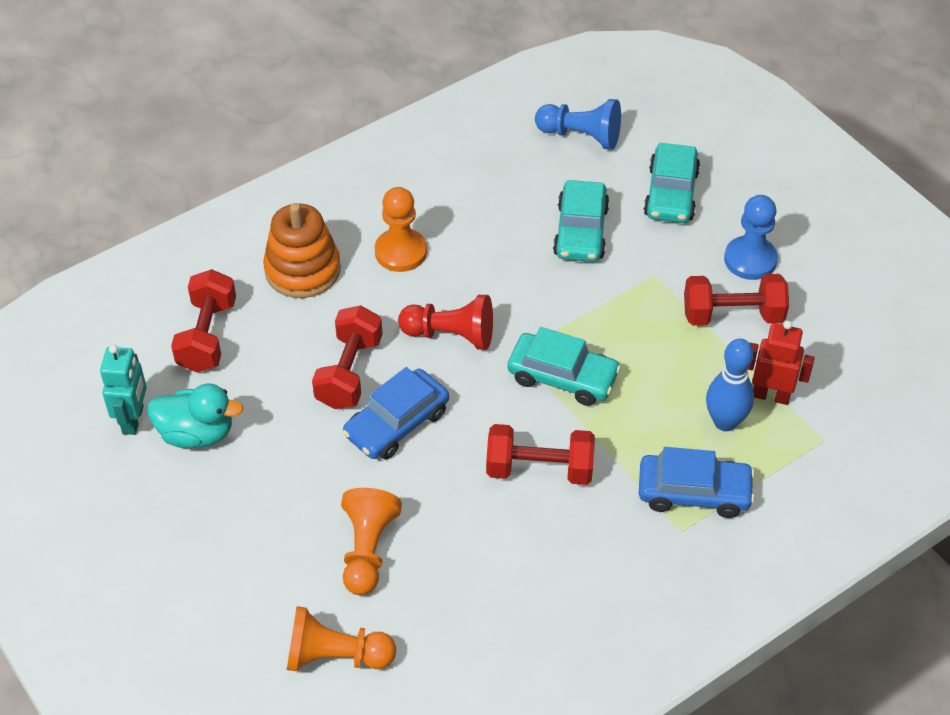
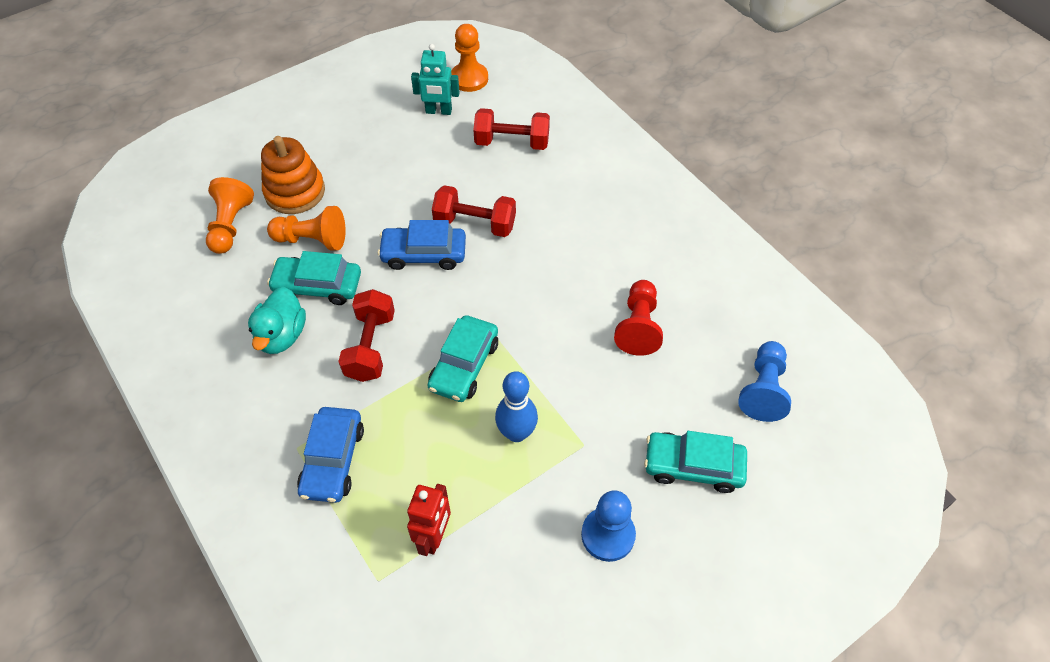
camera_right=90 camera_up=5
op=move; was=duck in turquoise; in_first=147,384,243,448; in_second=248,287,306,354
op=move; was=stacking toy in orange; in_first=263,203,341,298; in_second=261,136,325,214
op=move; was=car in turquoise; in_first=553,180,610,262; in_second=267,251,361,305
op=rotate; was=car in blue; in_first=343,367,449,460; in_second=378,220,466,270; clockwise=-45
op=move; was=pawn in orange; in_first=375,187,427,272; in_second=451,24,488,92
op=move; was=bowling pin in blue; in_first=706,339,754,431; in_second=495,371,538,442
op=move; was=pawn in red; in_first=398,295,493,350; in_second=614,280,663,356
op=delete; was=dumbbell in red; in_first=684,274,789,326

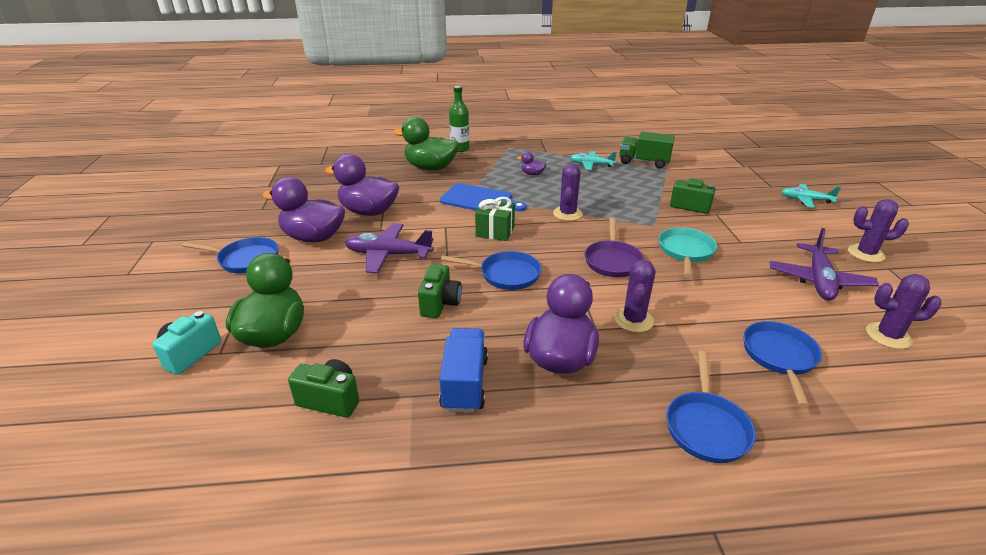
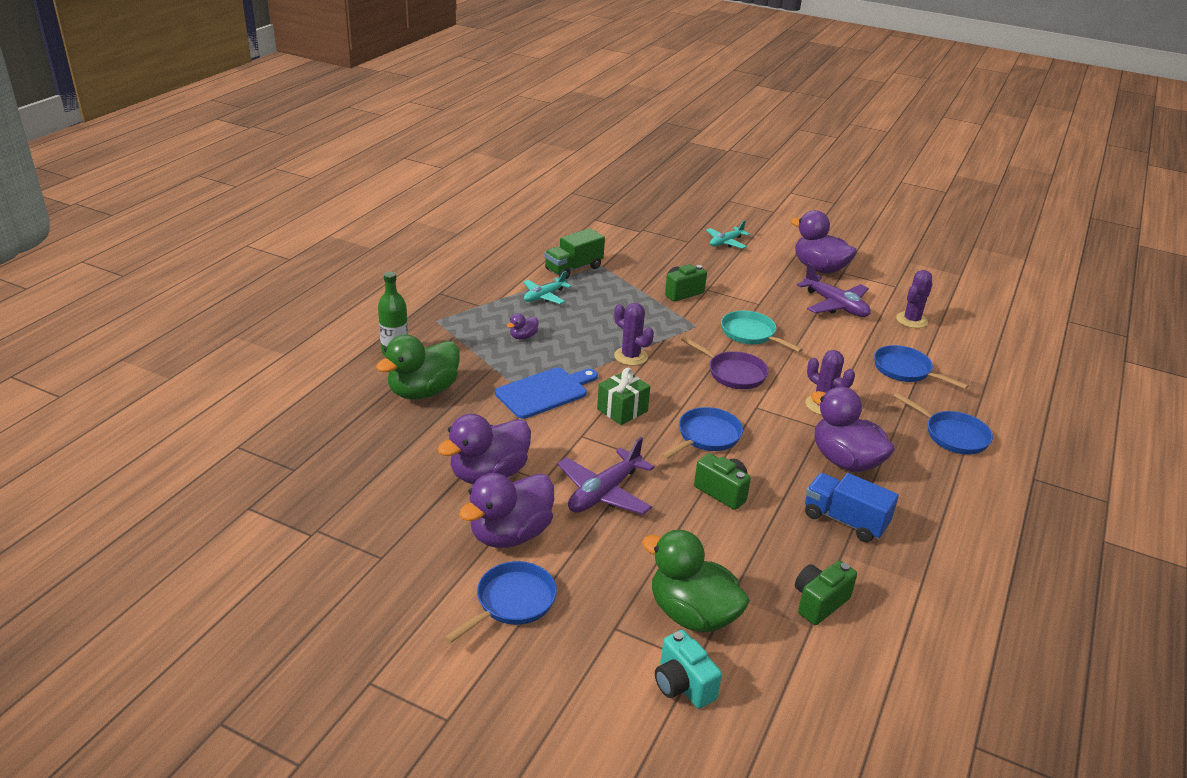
camera_right=-60 camera_up=0
op=replace; was=cactus in purple; now=duck in purple; in_first=848,199,909,263; in_second=791,210,857,274

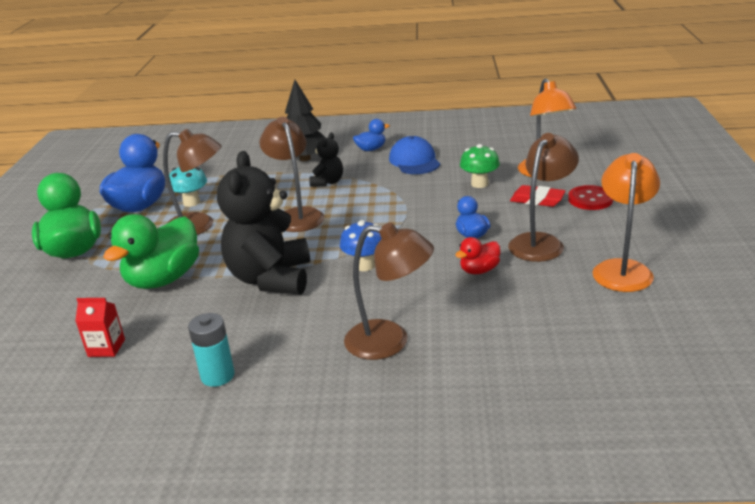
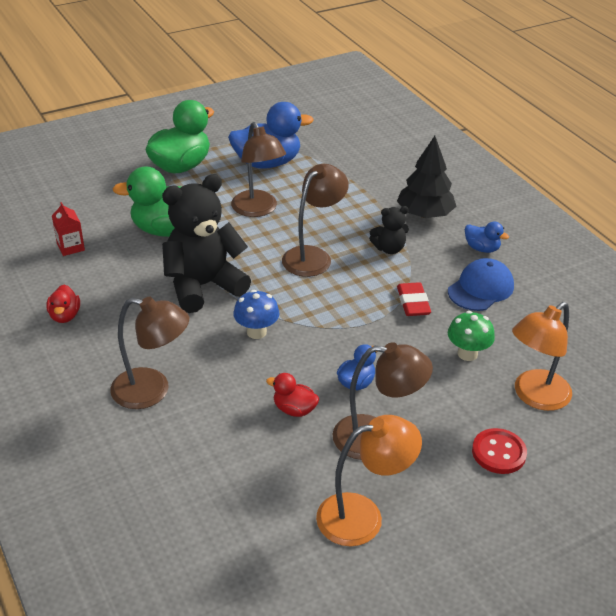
camera_right=55 camera_up=10
op=replace; was=battery in turquoise; now=duck in red; in_first=188,313,235,387; in_second=46,285,80,323
op=rotate; was=lamp in brown; in_first=344,222,434,360; in_second=110,297,189,409; clockwise=-60
op=move; was=eraser in red; in_first=510,185,566,207; in_second=397,282,431,316
op=delete; was=mushroom in turquoise; in_first=169,167,207,207

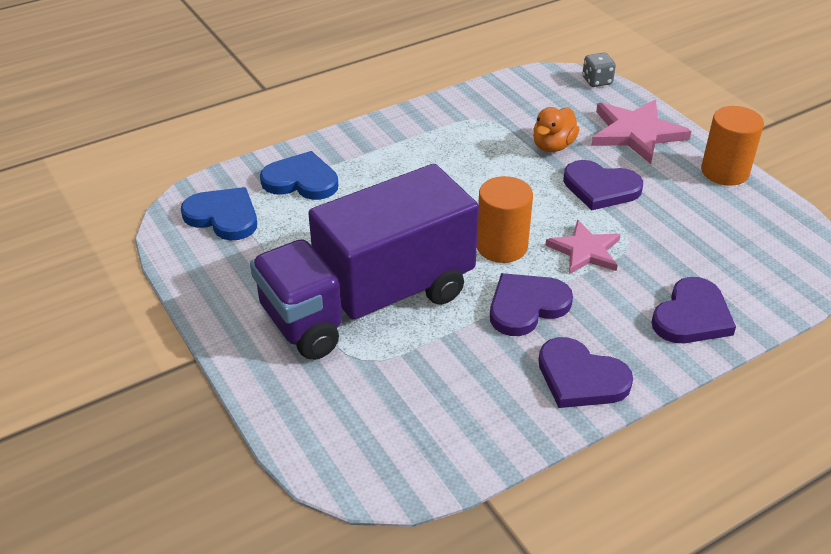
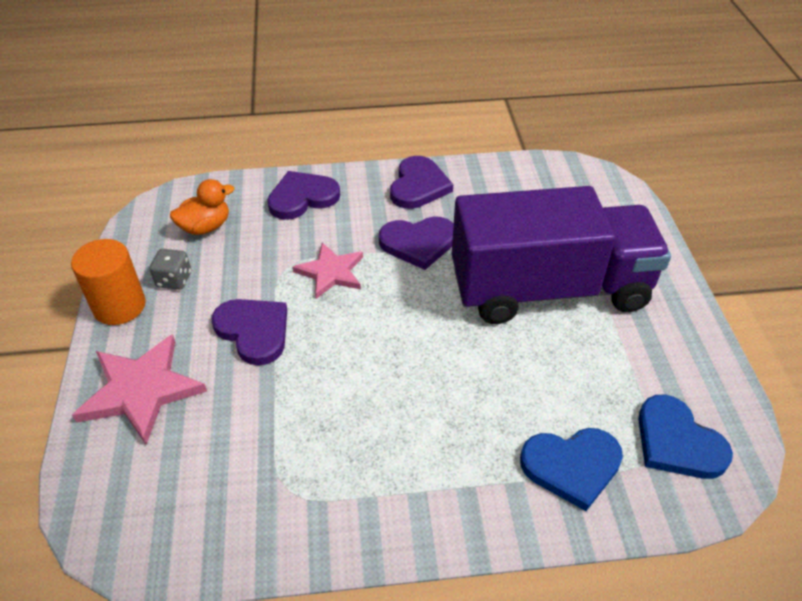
camera_right=-155 camera_up=5
op=move; was=dice in grey; in_first=582,53,616,87; in_second=150,249,191,290
op=move; was=duck in orange; in_first=533,107,579,152; in_second=170,179,235,235
op=rotate; was=heart in purple; in_first=538,337,633,408; in_second=390,156,453,209; clockwise=45
op=rotate; was=heart in blue; in_first=260,151,338,200; in_second=520,428,623,511; clockwise=-45
op=delete; was=cylinder in orange; in_first=477,176,533,263

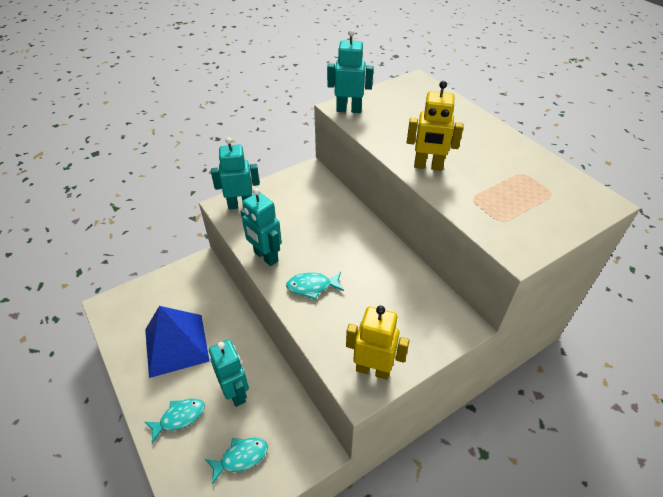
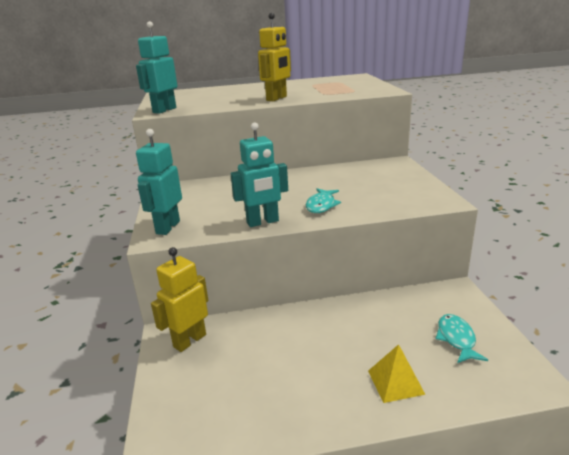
camera_right=-65 camera_up=-20
op=move; was=robot in yellow; in_first=346,305,410,380; in_second=151,247,208,352
op=replace; was=fish in turquoise; now=pyramid in yellow; in_first=145,398,205,443; in_second=368,344,426,403
op=delete; was=pyramid in blue; in_first=145,306,209,378
op=delete; was=robot in turquoise; in_first=209,339,249,407

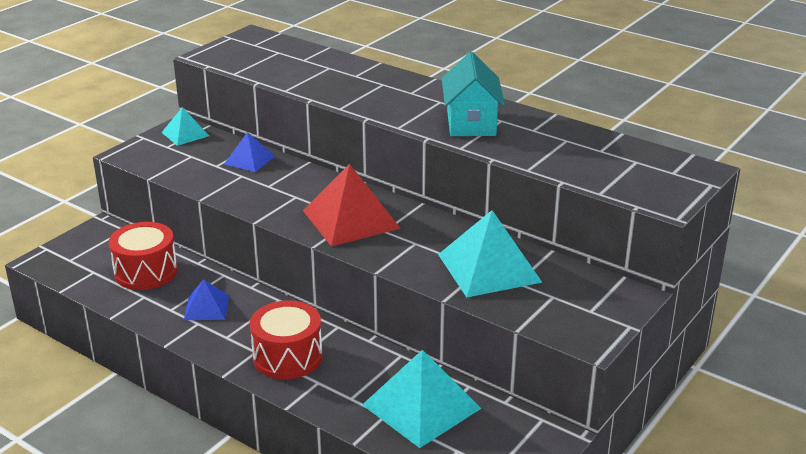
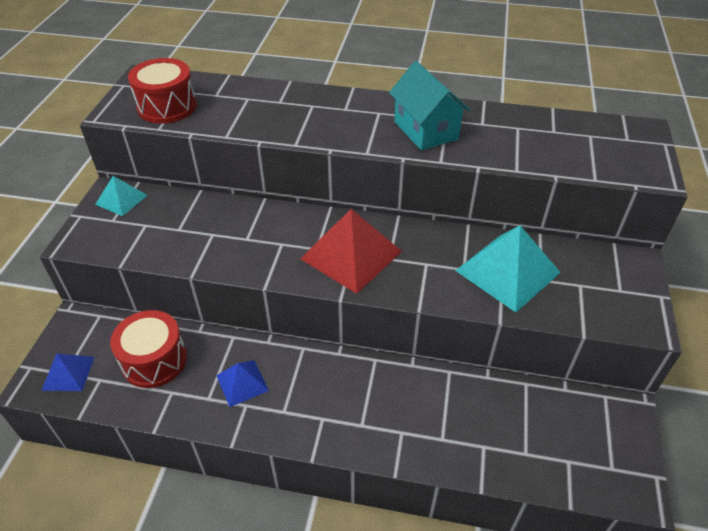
camera_right=-25 camera_up=15
op=move; was=pyramid in blue; in_first=224,132,275,172; in_second=41,353,94,391
op=move; was=drum in red; in_first=250,300,322,379; in_second=128,58,197,124
op=delete; was=pyramid in turquoise; in_first=362,350,482,448

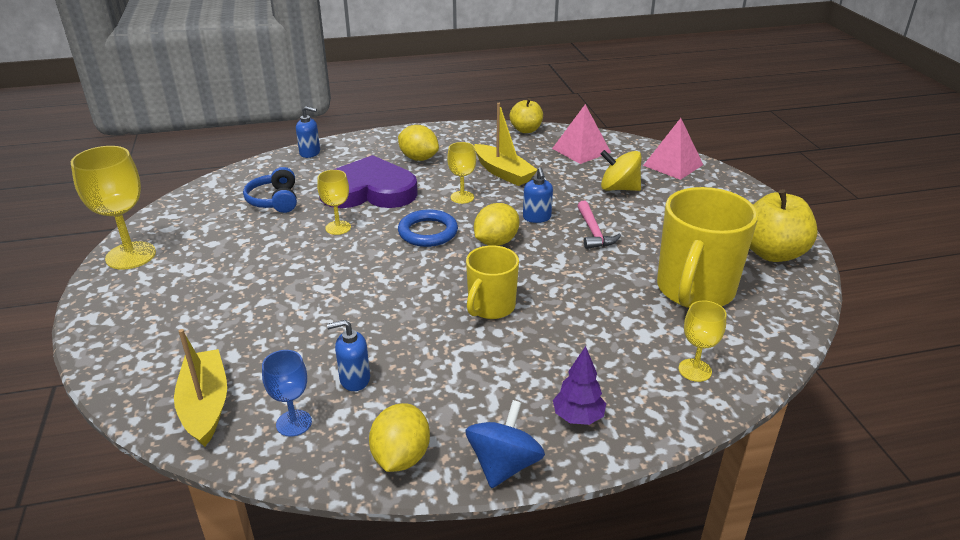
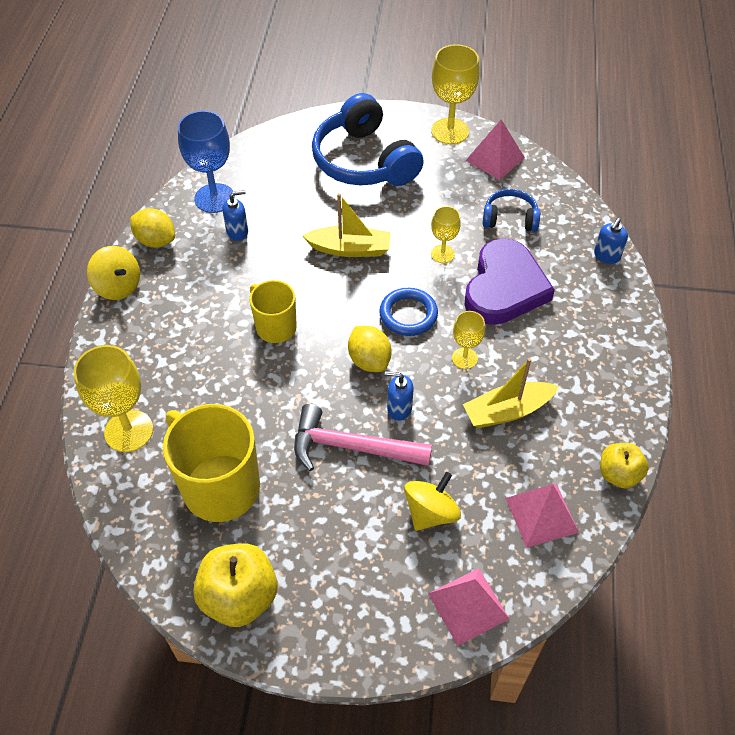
camera_right=110 camera_up=20
op=resize; was=goblet in yellow; in_first=679,301,727,382; in_second=74,345,153,452; ratio=1.77
op=recolor; was=spinning top in blue; now=spinning top in yellow; in_first=466,400,545,488; in_second=87,246,140,300
op=resize; was=goblet in blue; in_first=262,350,312,437; in_second=178,110,235,213; ratio=1.77
op=rotate; was=soap dispenser in blue; in_first=327,320,370,391; in_second=223,190,248,241; clockwise=60
op=resize; was=hammer in pink; in_first=577,201,621,249; in_second=294,404,432,471; ratio=1.67
op=move; was=boat in yellow; in_first=174,329,227,447; in_second=302,193,391,257
op=insert; now=headphones in blue; in_second=312,93,424,186
op=insert; now=pyramid in pink; in_second=466,119,525,180
op=delete; was=lemon in yellow; in_first=398,125,439,161
op=delete; was=tree in purple; in_first=553,346,606,425

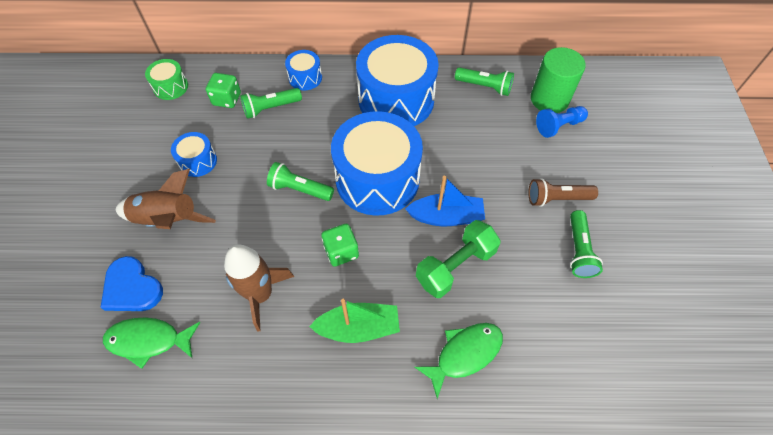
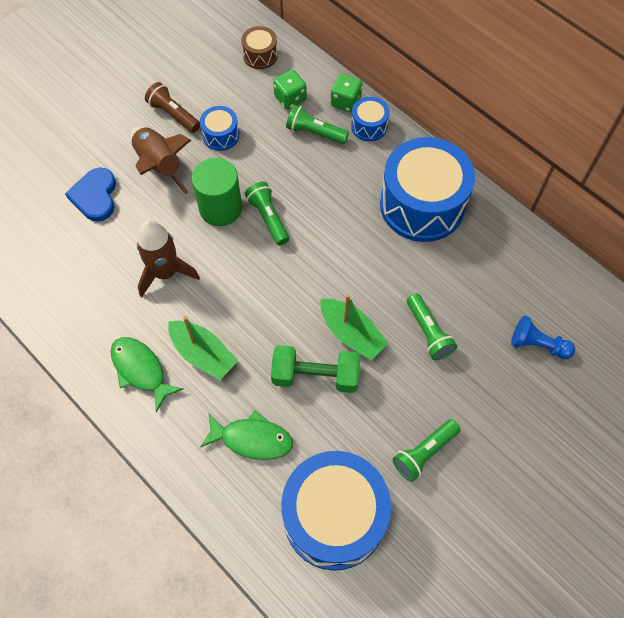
camera_right=45 camera_up=5
op=move; was=fish in green; in_first=103,317,200,369; in_second=110,337,183,412
op=move; was=flashlight in brown; in_first=528,178,598,207; in_second=145,82,200,133
op=move; was=cylinder in green; in_first=531,47,586,113; in_second=192,158,242,226
op=recolor; was=drum in green; now=drum in brown; in_first=145,59,188,100; in_second=241,26,278,69
op=move; was=drum in blue; in_first=331,111,423,216; in_second=281,451,391,571
op=recolor; was=boat in blue; now=boat in green; in_first=405,176,485,227; in_second=320,294,389,360
op=move; was=dice in green; in_first=321,224,359,267; in_second=331,74,362,113
op=move; was=flashlight in green; in_first=455,67,514,96; in_second=407,293,457,360

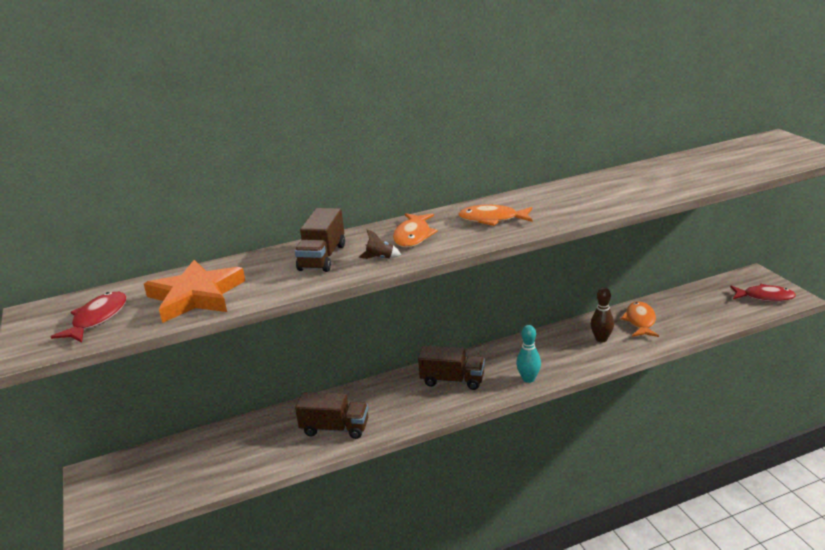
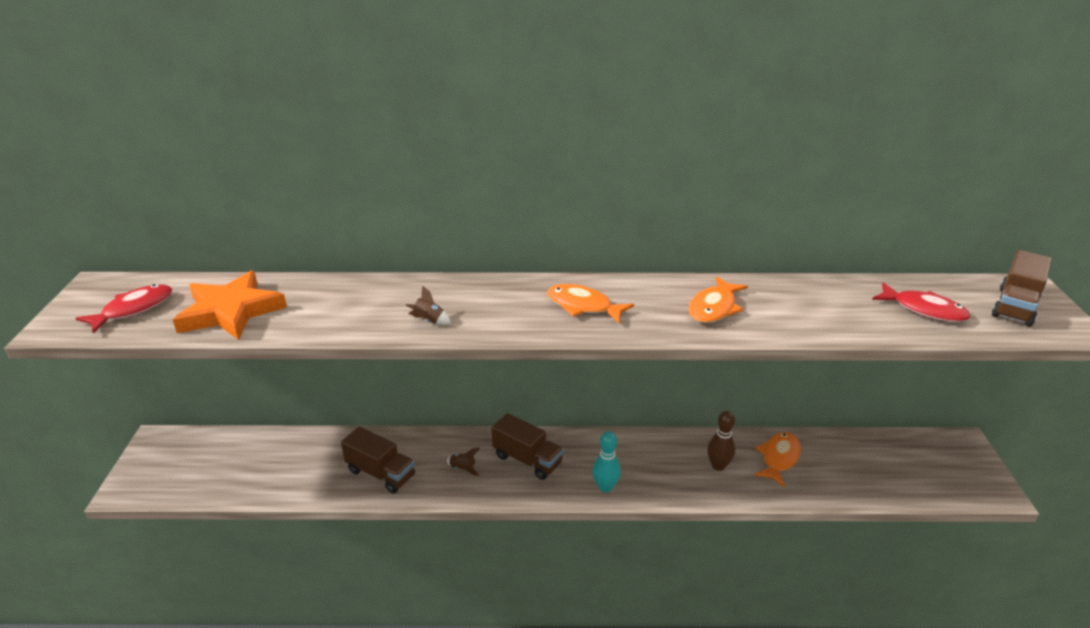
camera_right=20 camera_up=5
op=insert; now=rocket in brown; in_second=447,447,480,476
op=move; was=fish in orange; in_first=393,213,438,248; in_second=688,277,748,323
op=move; was=fish in red; in_first=730,284,796,302; in_second=872,282,970,322
op=move; was=truck in brown; in_first=295,208,345,272; in_second=992,250,1052,327

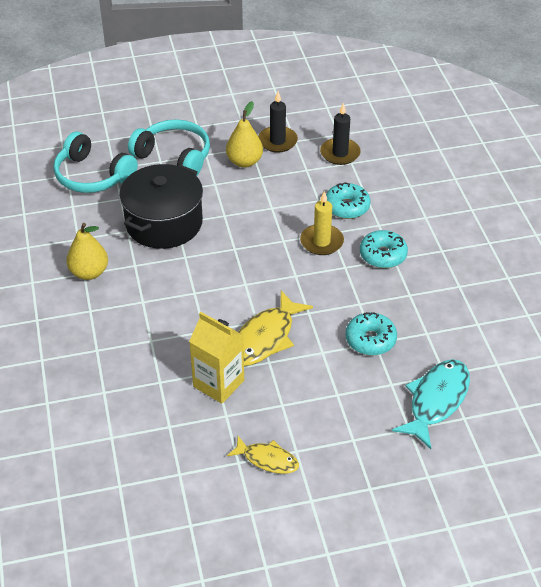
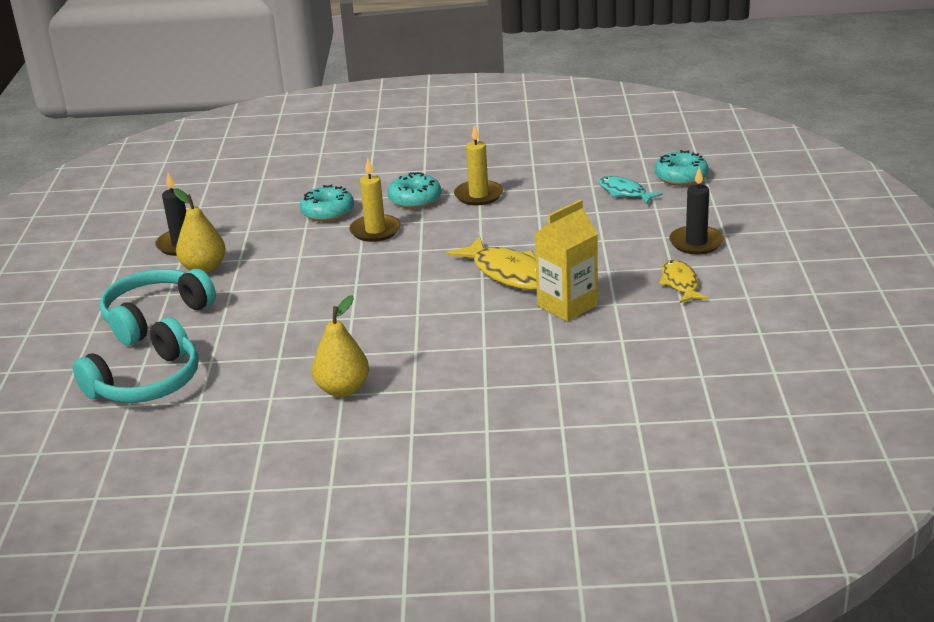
camera_right=-75 camera_up=-15
op=insert; now=candle in yellow; in_second=454,124,503,206
op=resize; was=fish in turquoise; in_first=392,359,470,449; in_second=599,176,663,204; ratio=0.61
op=move; was=donut in turquoise; in_first=345,312,397,356; in_second=655,150,709,186
op=rotate; was=fish in yellow; in_first=227,436,299,474; in_second=659,260,709,303; clockwise=-45
op=move; was=candle in black; in_first=320,103,361,165; in_second=669,167,724,255
op=delete; was=pot in black; in_first=119,164,203,249

